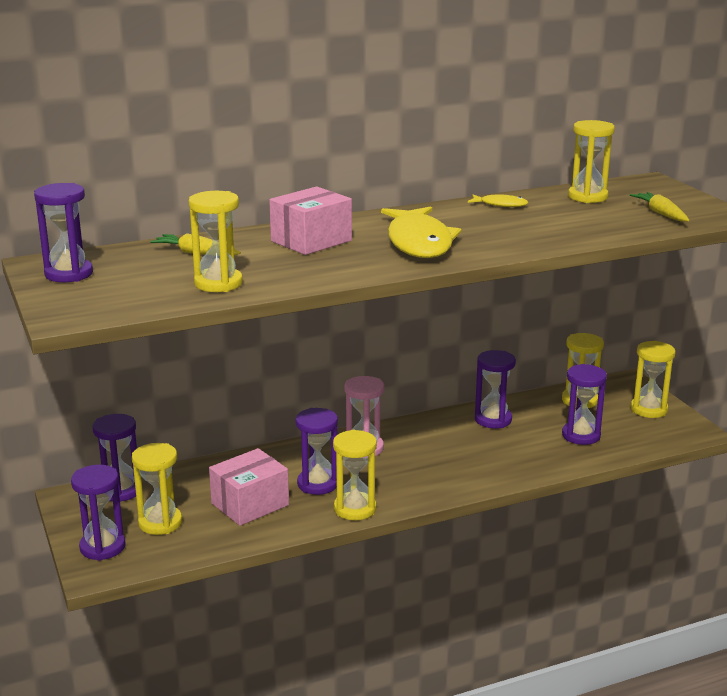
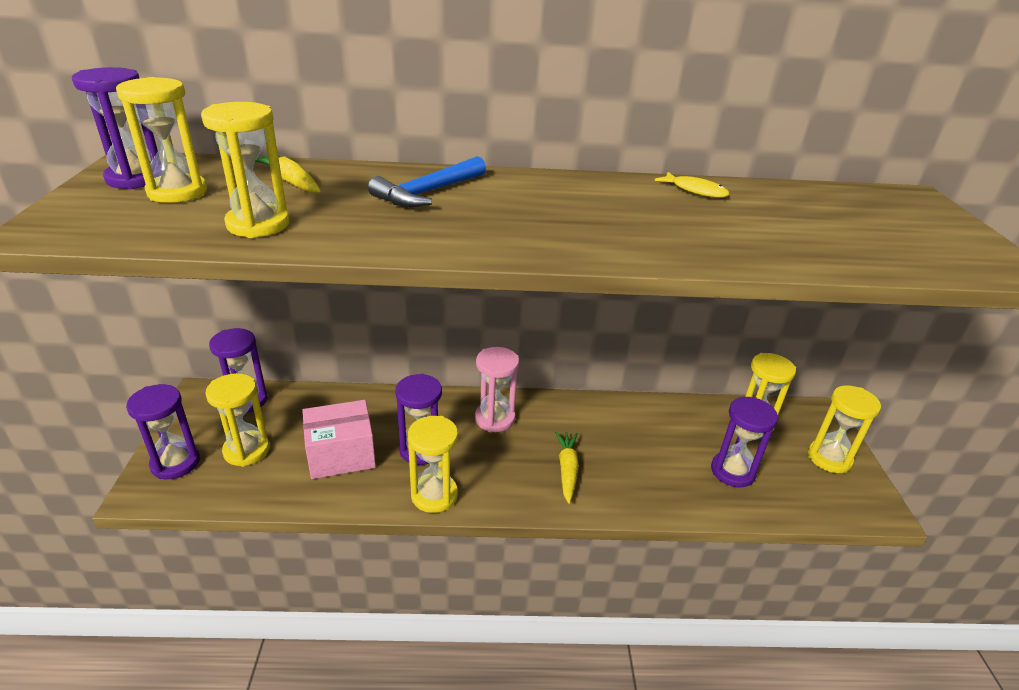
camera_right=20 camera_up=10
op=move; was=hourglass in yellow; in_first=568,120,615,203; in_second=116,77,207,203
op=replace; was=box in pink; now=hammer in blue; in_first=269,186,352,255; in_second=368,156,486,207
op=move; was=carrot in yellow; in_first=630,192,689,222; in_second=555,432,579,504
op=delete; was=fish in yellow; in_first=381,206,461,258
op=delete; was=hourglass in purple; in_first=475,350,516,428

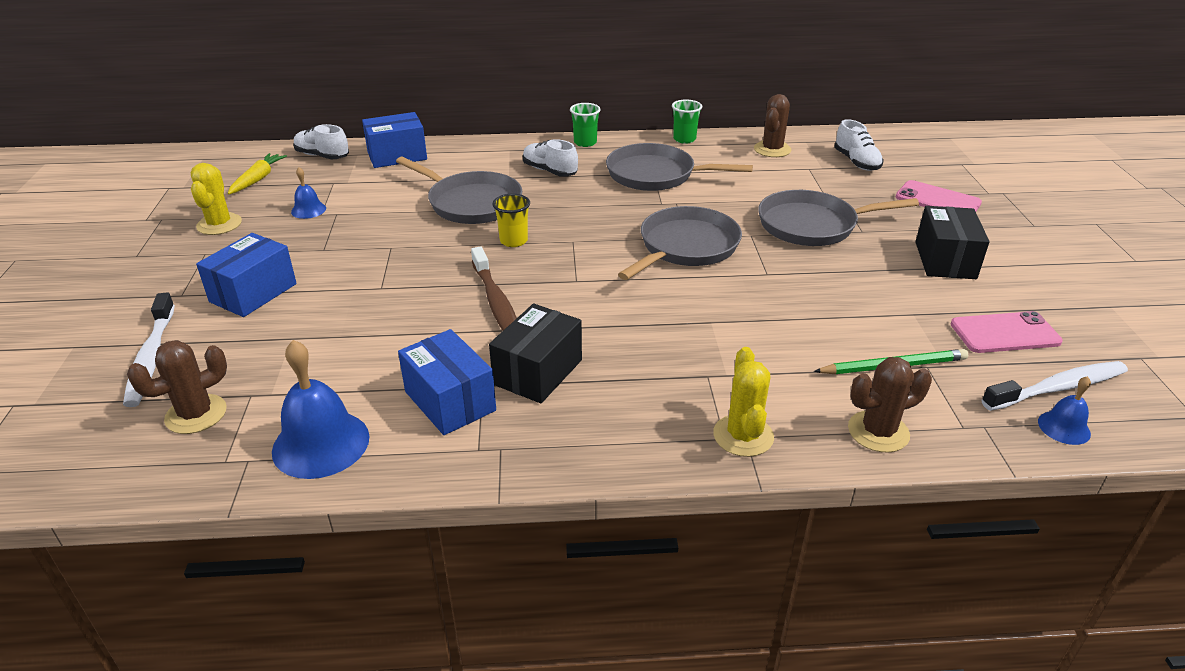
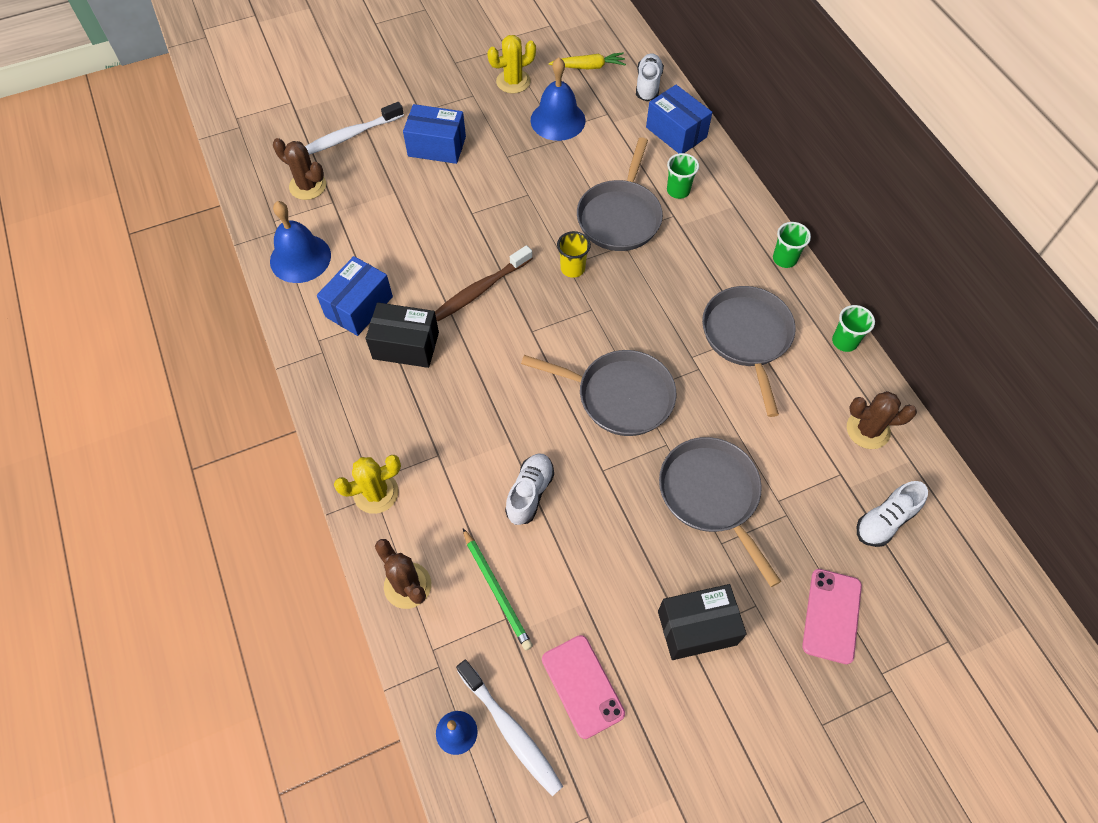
camera_right=70 camera_up=25
op=move; was=shoe in white; in_first=523,139,578,177; in_second=505,453,554,525
op=resize; was=bell in blue; in_first=291,167,326,219; in_second=530,57,586,141; ratio=1.92
op=insert; now=cup in green; in_second=667,153,699,199

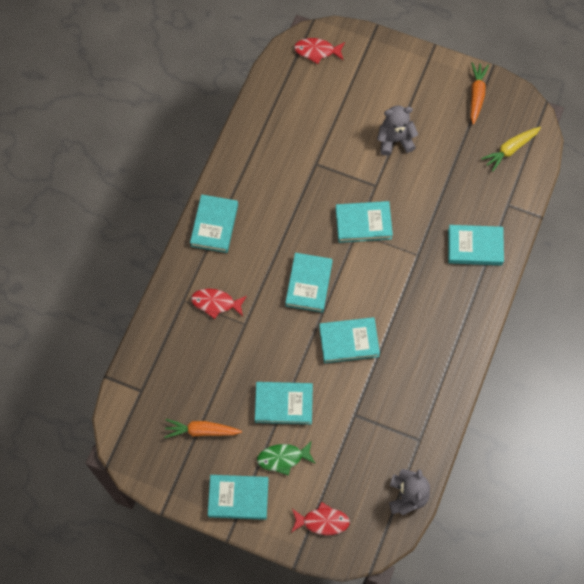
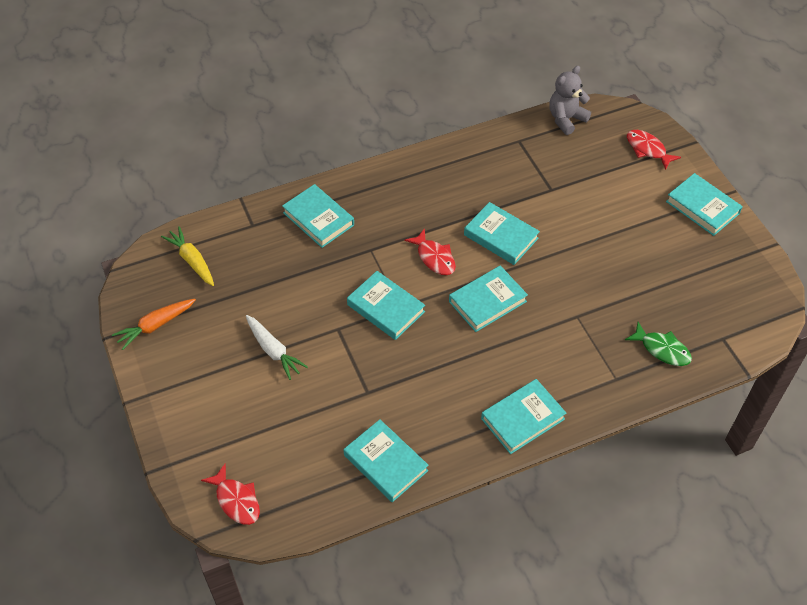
camera_right=-135 camera_up=-15
op=rotate; was=carrot in yellow; in_first=481,127,541,172; in_second=161,226,214,286; clockwise=-135
op=replace; was=teddy bear in grey; now=carrot in white; in_first=377,106,418,156; in_second=246,315,308,380
op=move; was=book in turquoise; in_first=255,382,313,424; in_second=344,419,429,502
op=move; was=fish in red; in_first=191,289,247,319; in_second=404,228,456,275
op=move; was=fish in green; in_first=257,442,316,476; in_second=625,322,692,366
op=delete; was=carrot in orange; in_first=164,419,242,438

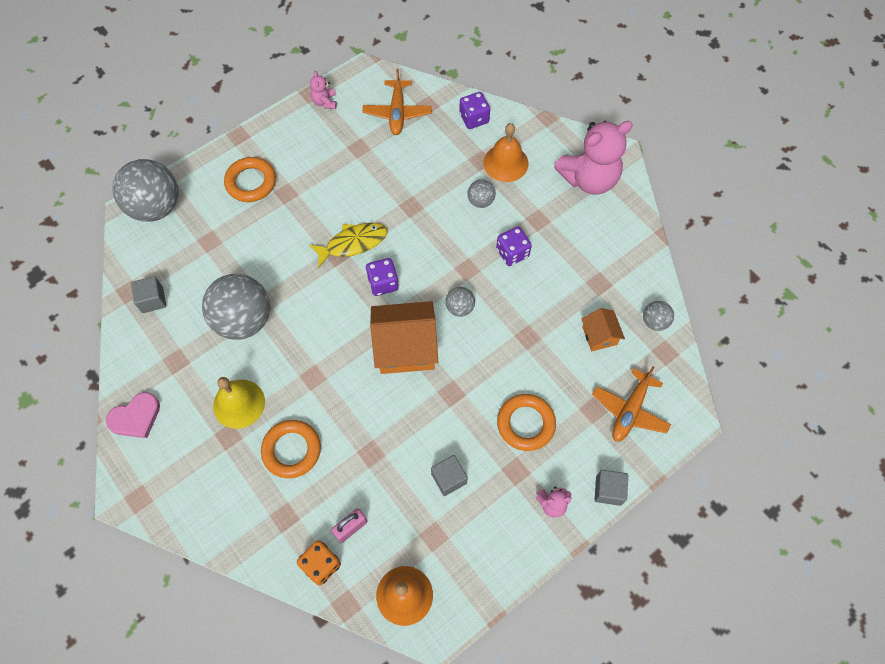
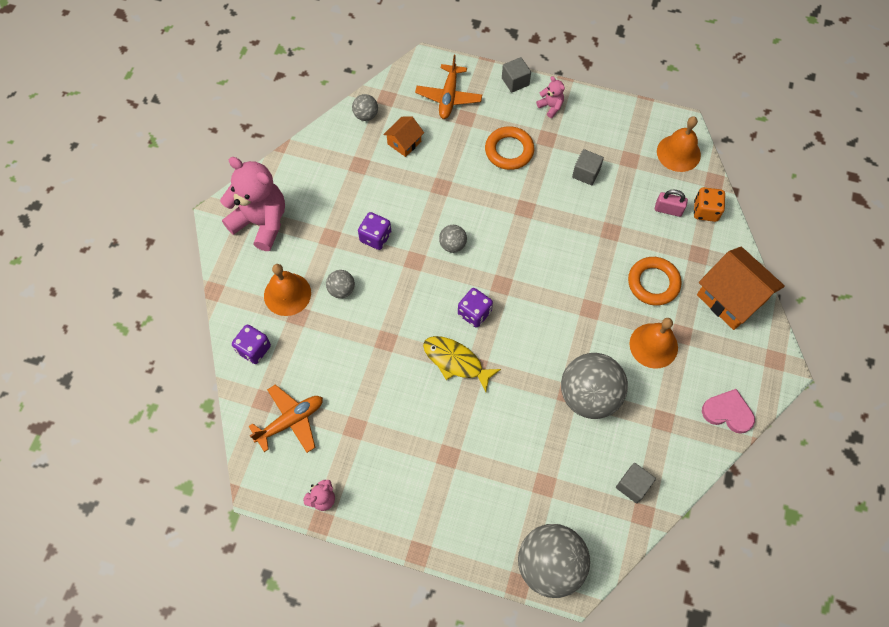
camera_right=-125 camera_up=0
op=rotate; was=plane in orange; in_first=592,367,671,442; in_second=415,55,482,119; clockwise=105
op=recolor; was=bell in yellow; now=bell in orange; in_first=213,377,265,429; in_second=629,318,678,369
op=move; was=house in orange; in_first=370,301,438,374; in_second=697,247,785,330
op=delete; was=ring in orange; in_first=224,157,276,202

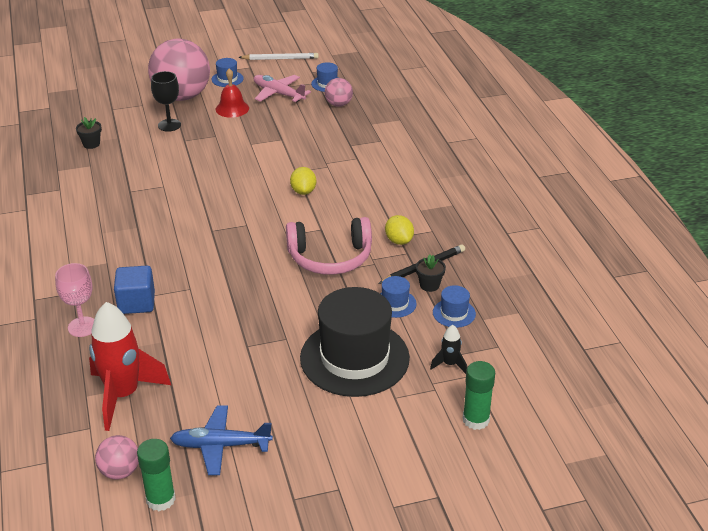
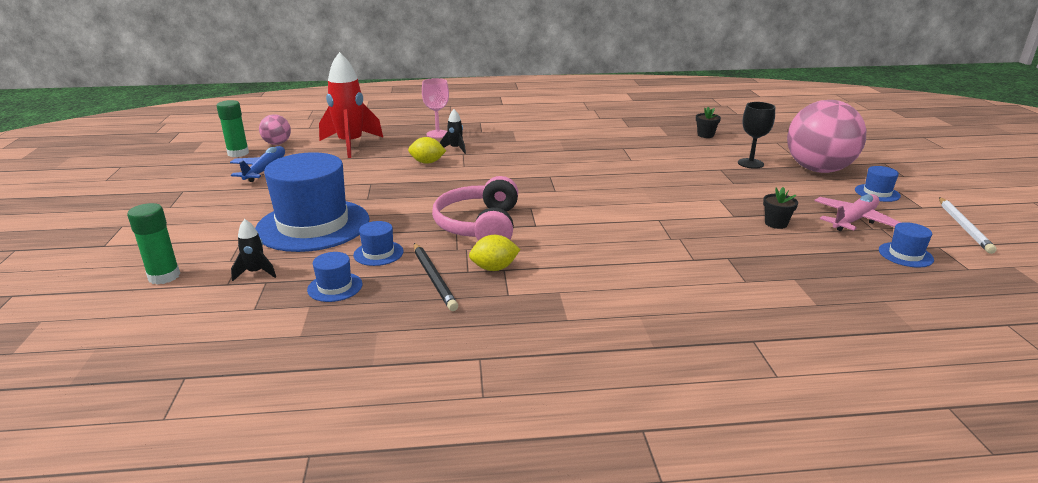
camera_right=100 camera_up=-10
op=recolor; was=hat in black; now=hat in blue; in_first=300,287,410,397; in_second=255,152,370,252
op=move; was=lemon in yellow; in_first=290,167,316,195; in_second=408,137,446,164
op=replace; was=cube in blue; now=rocket in black; in_first=114,266,155,314; in_second=440,109,466,154
op=move; was=flower pot in black; in_first=416,254,446,292; in_second=763,187,798,229
op=delete; was=bell in red; in_first=216,68,249,118
op=delete; was=ball in pink; in_first=325,78,353,107

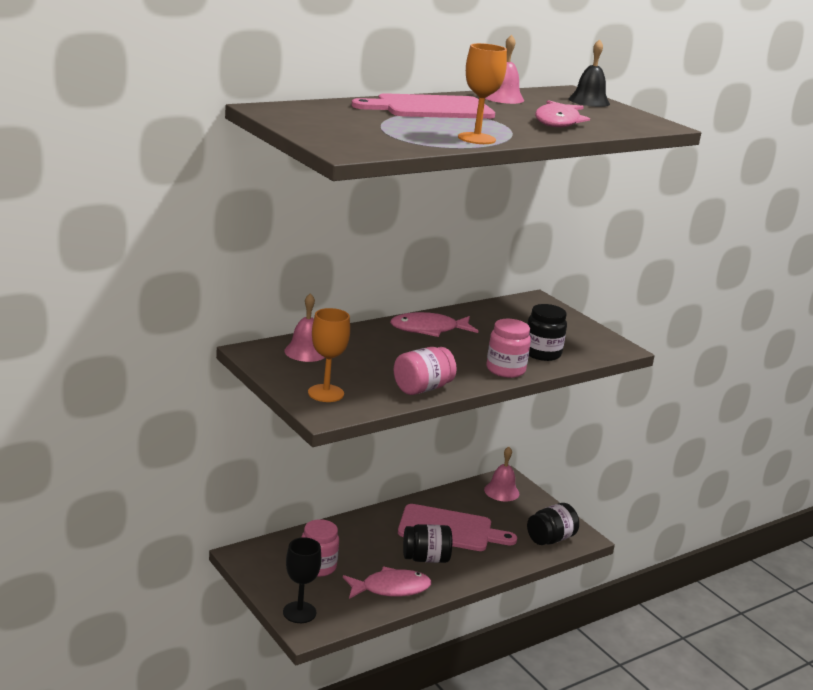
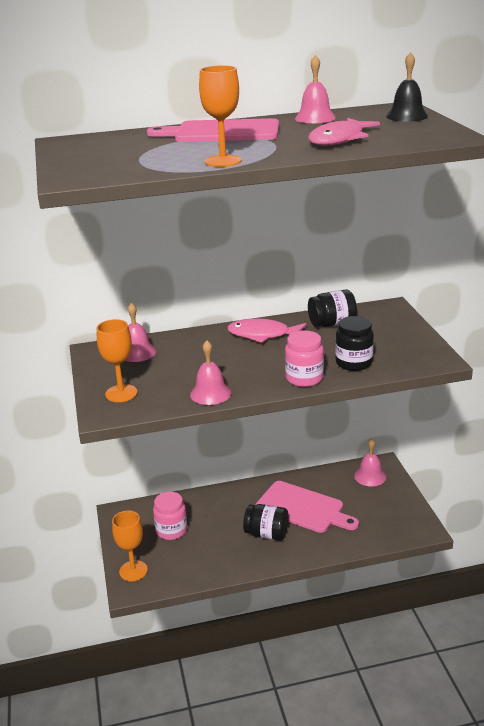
camera_right=25 camera_up=5
op=recolor; was=goblet in black; now=goblet in orange; in_first=283,537,321,623; in_second=112,511,148,581
op=replace; was=jar in pink; now=bell in pink; in_first=394,347,457,395; in_second=190,340,231,405
op=move; was=jar in black; in_first=527,503,579,545; in_second=308,289,357,327
op=delete; was=fish in pink; in_first=343,567,431,599

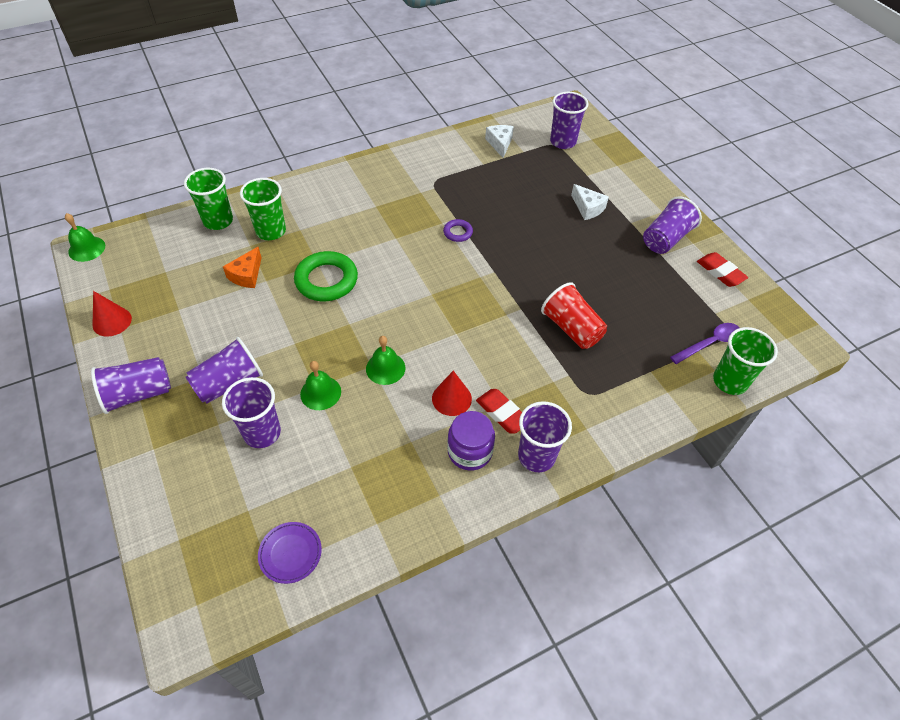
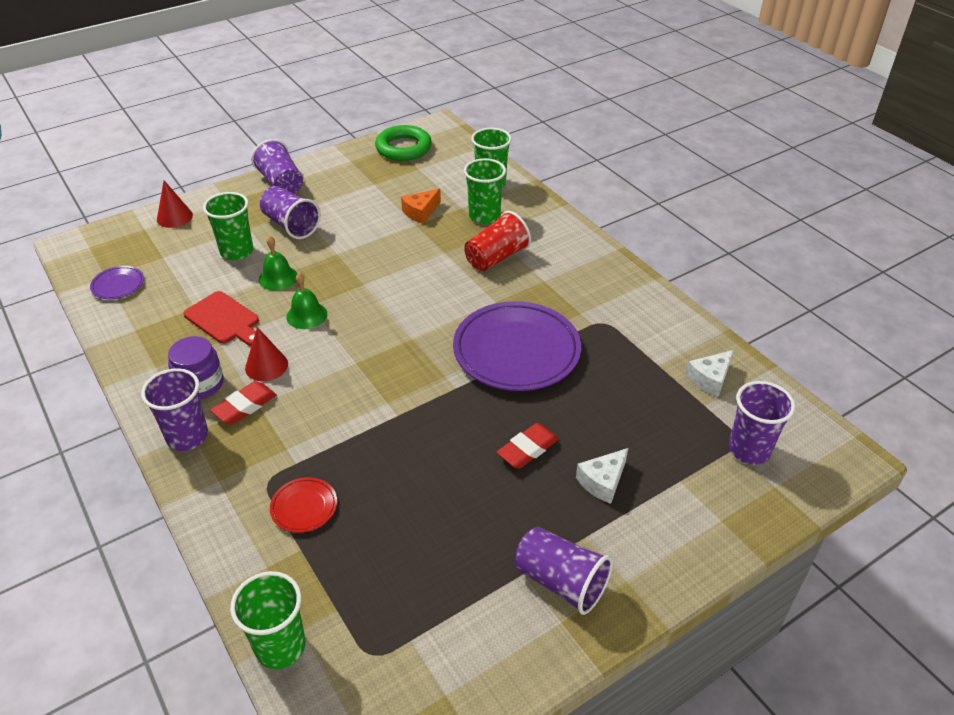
camera_right=85 camera_up=-10
op=move; was=cone in red; in_first=93,291,132,337; in_second=157,180,193,228
op=insert; now=cutting board in red; in_second=183,291,259,346
op=recolor; was=cup in purple; now=cup in green; in_first=222,377,281,448; in_second=203,192,253,260
op=insert; now=plate in red; in_second=270,477,337,533
op=move; was=ring in green; in_first=294,251,358,301; in_second=375,125,432,161
op=rotate; was=cheese in orange; in_first=223,247,262,288; in_second=401,189,441,224; clockwise=-60
op=replace; was=ring in purple; now=plate in purple; in_first=443,219,473,242; in_second=453,301,581,391
op=move; was=cup in red; in_first=541,282,607,349; in_second=464,211,531,271
op=move; was=eraser in red; in_first=697,252,748,287; in_second=497,423,559,469
op=rotate; was=cheese in white; in_first=485,125,514,158; in_second=686,350,734,397; clockwise=150
op=delete; was=bell in green; in_first=65,213,105,262
op=delete; was=spoon in purple; in_first=670,323,739,364

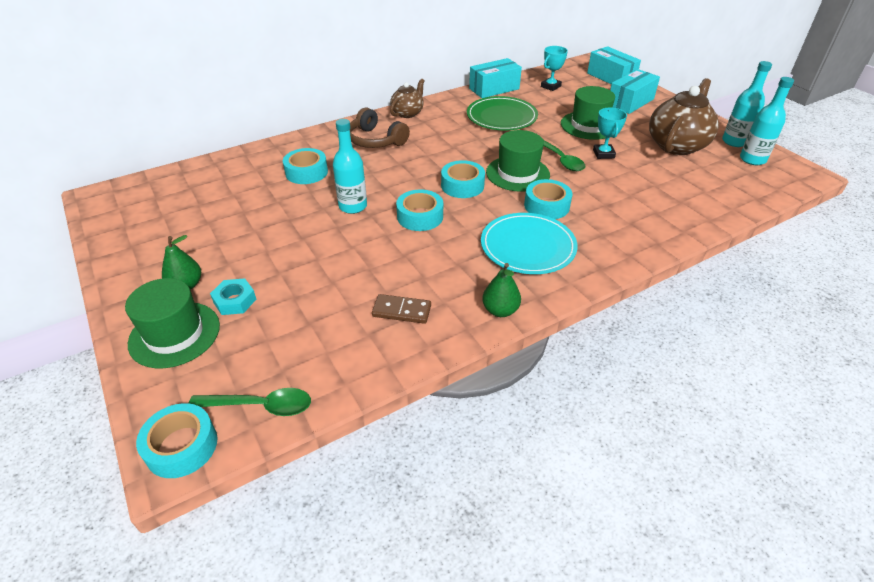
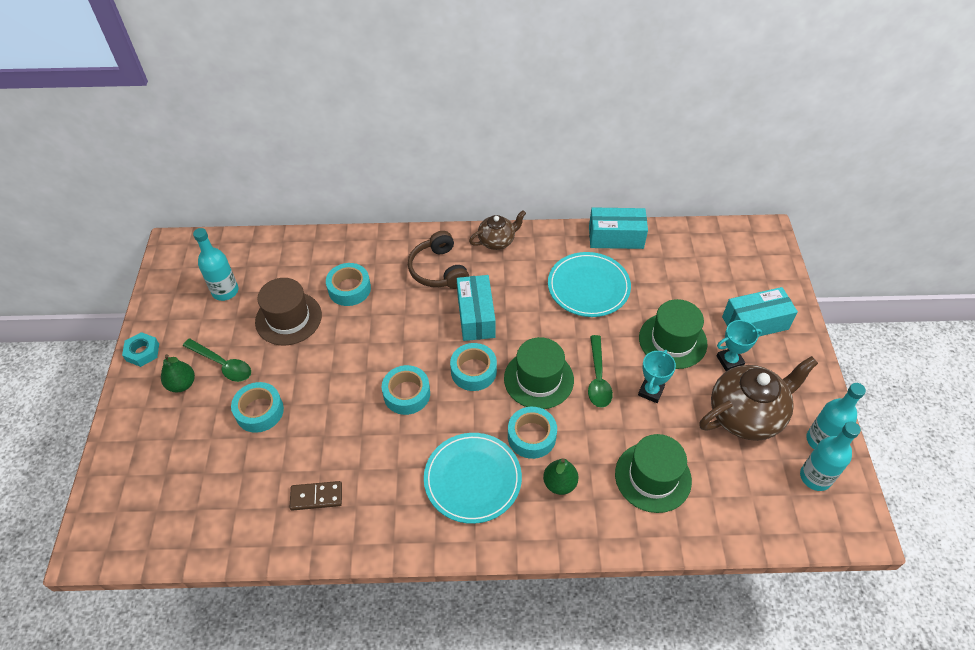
camera_right=30 camera_up=10
op=move; was=nut in turquoise; in_first=210,278,256,315; in_second=122,332,159,367
op=move; was=spoon in green; in_first=189,388,311,416; in_second=183,339,251,382
op=move; was=bottle in turquoise; in_first=333,119,367,214; in_second=193,228,238,301
op=move; was=tape in turquoise; in_first=136,403,217,478; in_second=231,382,284,433
op=insert; now=hat in brown; in_second=255,278,322,346
op=rotate; was=domino in brown; in_first=372,294,431,324; in_second=289,481,342,511; clockwise=-45
op=move; was=box in turquoise; in_first=587,46,641,84; in_second=457,275,496,341
op=move; was=pear in green; in_first=482,263,521,317; in_second=543,458,578,495
op=recolor; was=plate in green; now=plate in turquoise; in_first=467,96,538,130; in_second=548,252,631,317
op=move; was=hat in green; in_first=125,278,220,368; in_second=615,434,692,513
op=move; was=trophy in turquoise; in_first=541,46,568,91; in_second=717,320,762,371

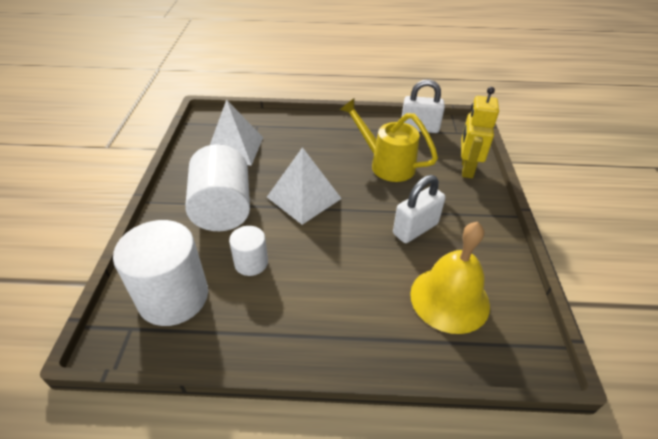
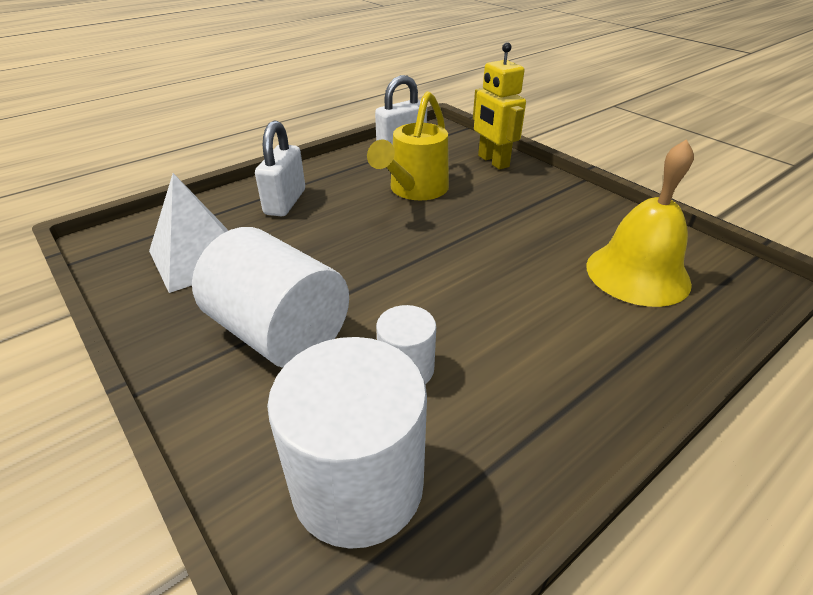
camera_right=-40 camera_up=-5
op=move; was=padlock in white; in_first=393,175,445,243; in_second=255,121,305,216
op=rotate; was=watering can in yellow; in_first=340,99,438,182; in_second=367,91,449,200; clockwise=-60
op=delete; was=pyramid in white; in_first=267,147,342,225

